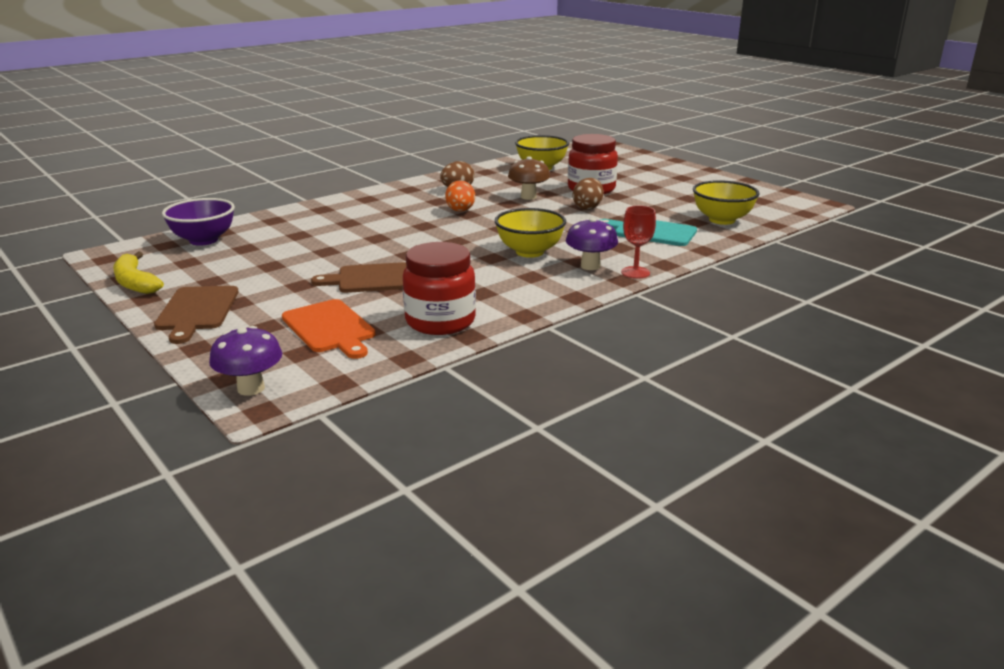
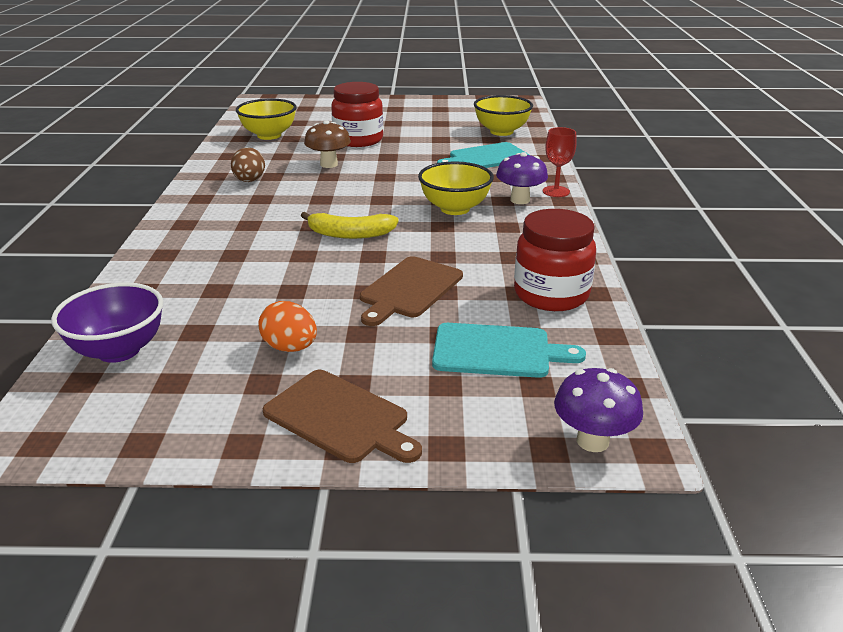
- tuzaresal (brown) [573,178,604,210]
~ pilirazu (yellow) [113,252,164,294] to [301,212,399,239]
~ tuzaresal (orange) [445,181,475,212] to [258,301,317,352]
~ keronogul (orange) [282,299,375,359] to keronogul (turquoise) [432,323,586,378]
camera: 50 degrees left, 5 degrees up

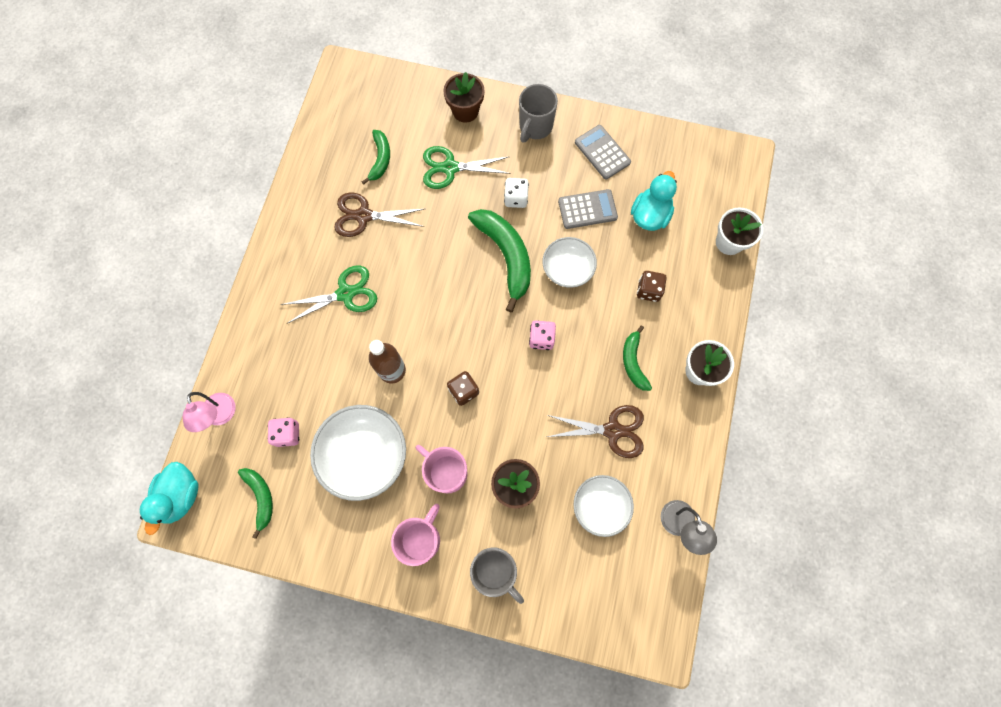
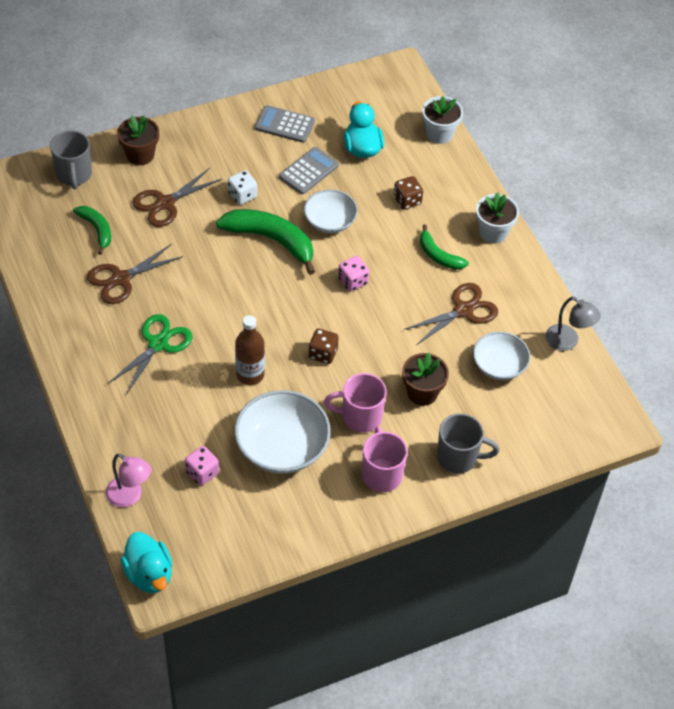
- pilirazu (green) [238,468,273,539]
~ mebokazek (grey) [519,84,558,143] to [50,130,92,189]
~ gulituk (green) [423,146,511,189] to gulituk (brown) [132,168,222,227]
camera: 40 degrees left, 20 degrees down

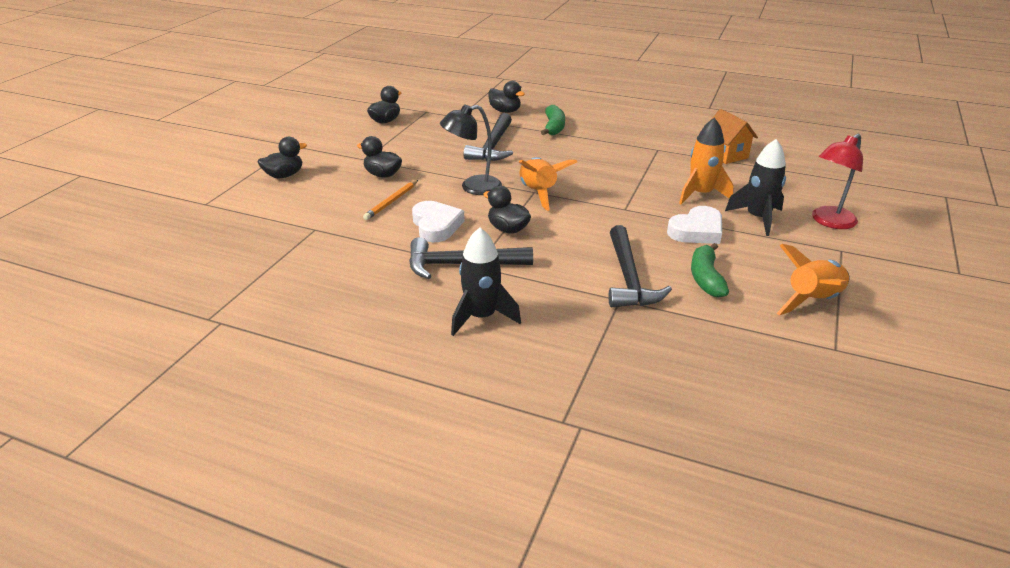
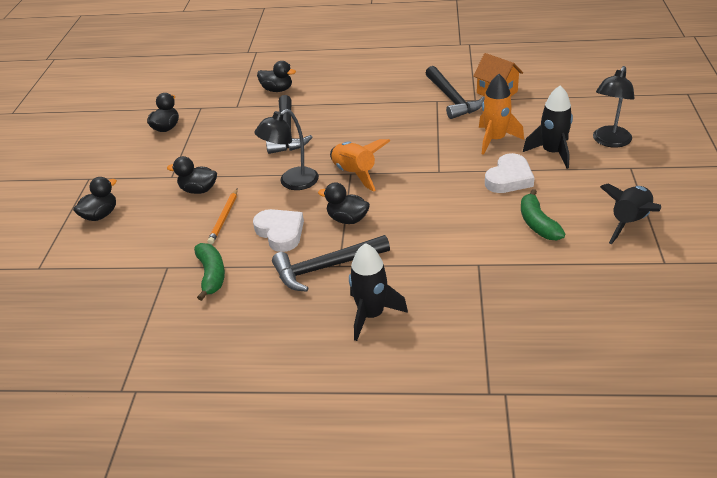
~ pilirazu (green) [541,105,565,135] to [194,243,225,301]
~ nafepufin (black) [609,225,672,307] to [426,66,485,119]
~ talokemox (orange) [777,244,850,315] to talokemox (black) [600,183,661,244]
~ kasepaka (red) [812,134,863,229] to kasepaka (black) [593,66,635,148]
camera: 15 degrees left, 5 degrees up

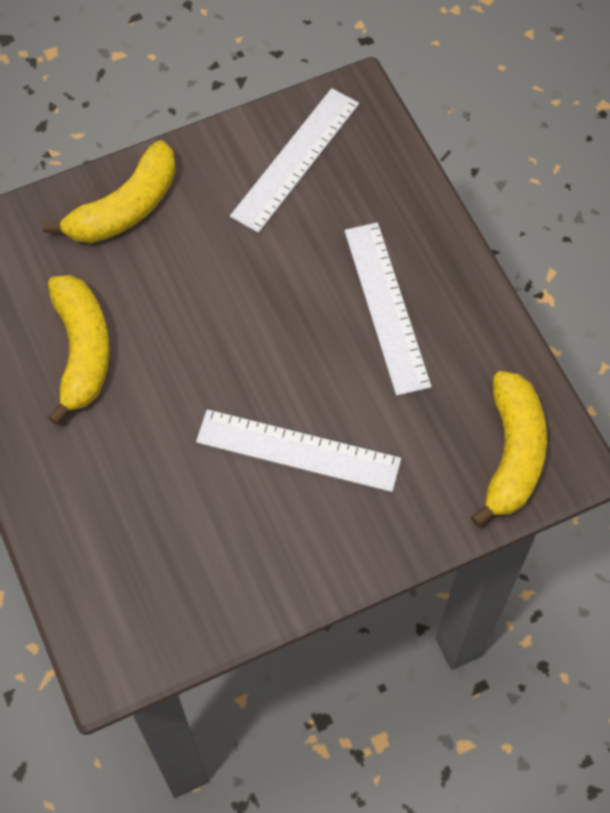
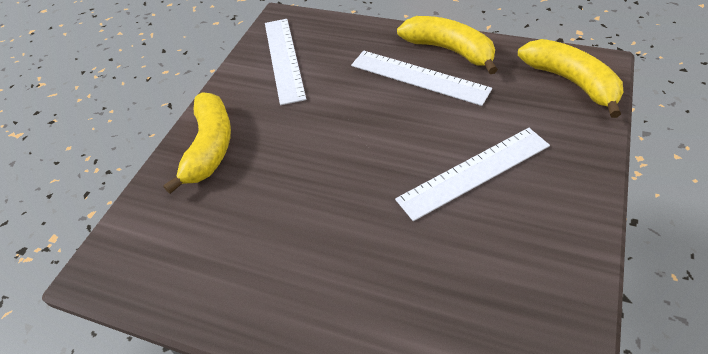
~ pilirazu (yellow) [48,275,110,425] to [397,16,498,74]
camera: 40 degrees left, 15 degrees down

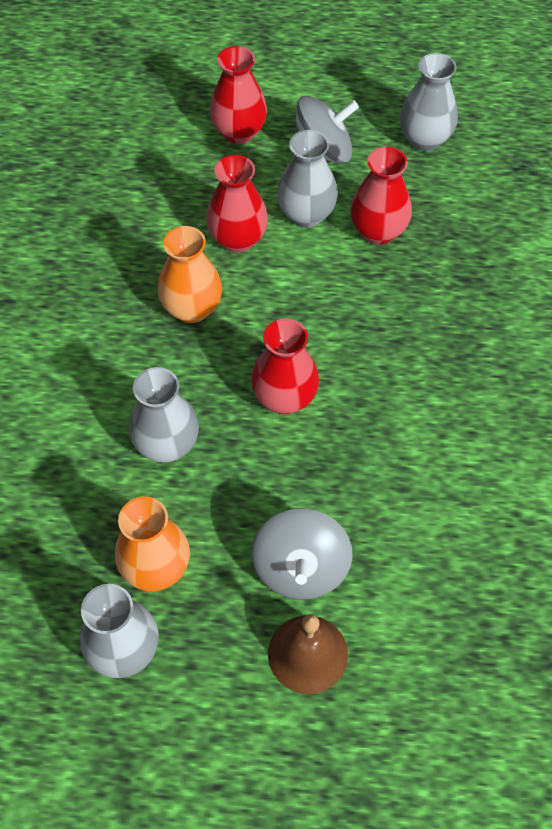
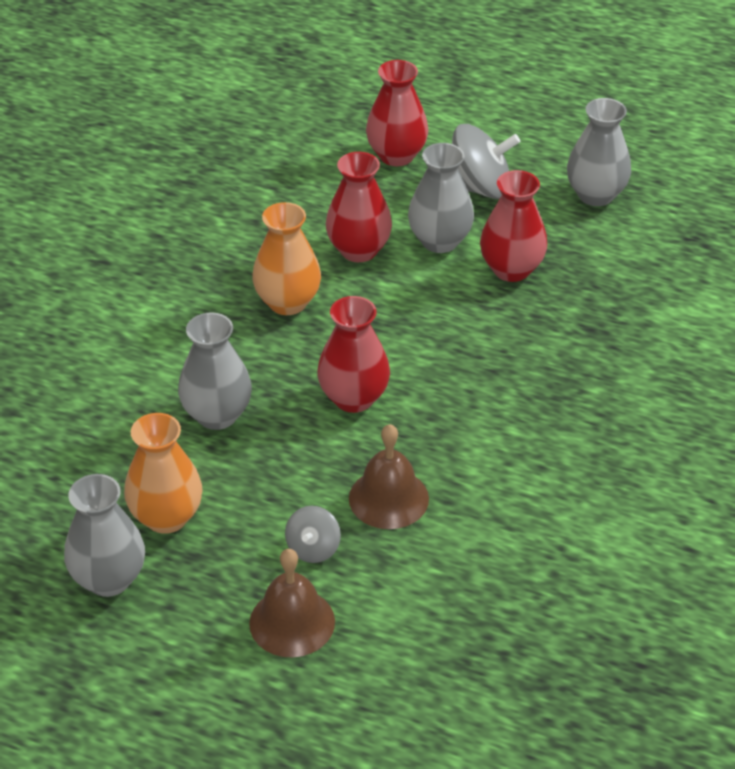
+ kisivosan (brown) [349,424,429,529]
~ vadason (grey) [251,508,353,600] = [285,506,341,563] x0.54
camera: 15 degrees right, 15 degrees down

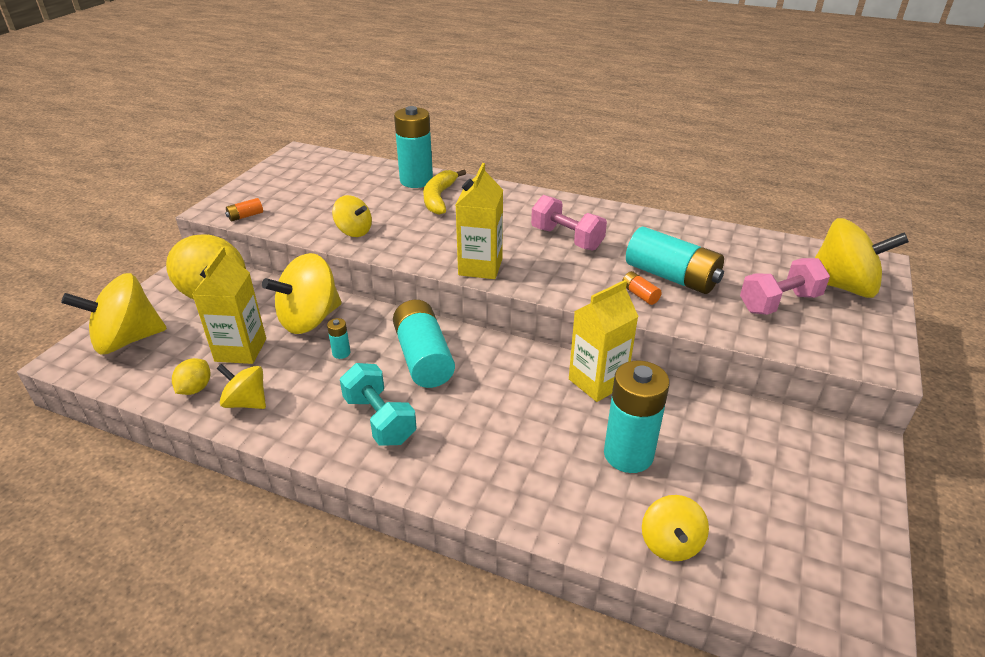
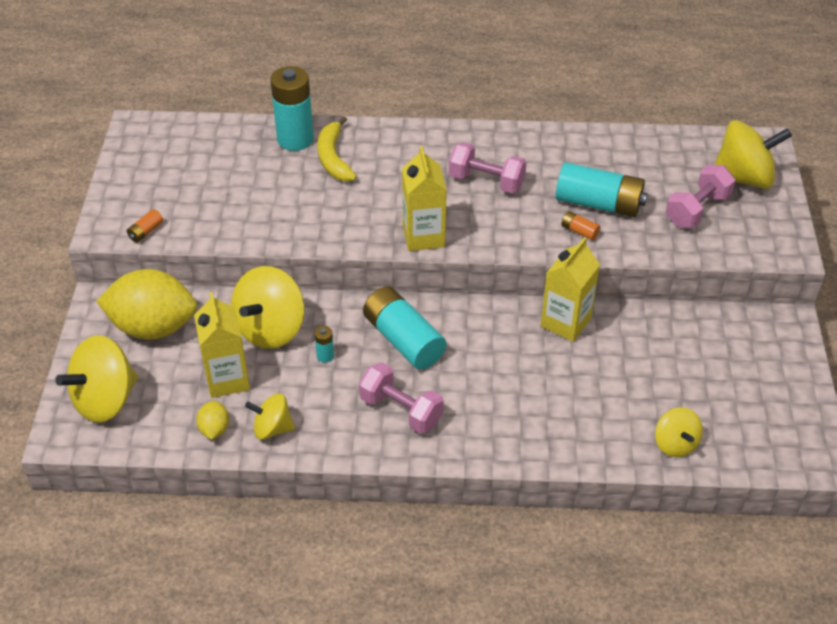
- vadason (yellow) [332,195,372,237]
- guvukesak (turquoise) [604,361,670,473]
~ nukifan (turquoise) [340,363,417,446] to nukifan (pink) [359,362,444,434]
camera: 20 degrees left, 10 degrees up

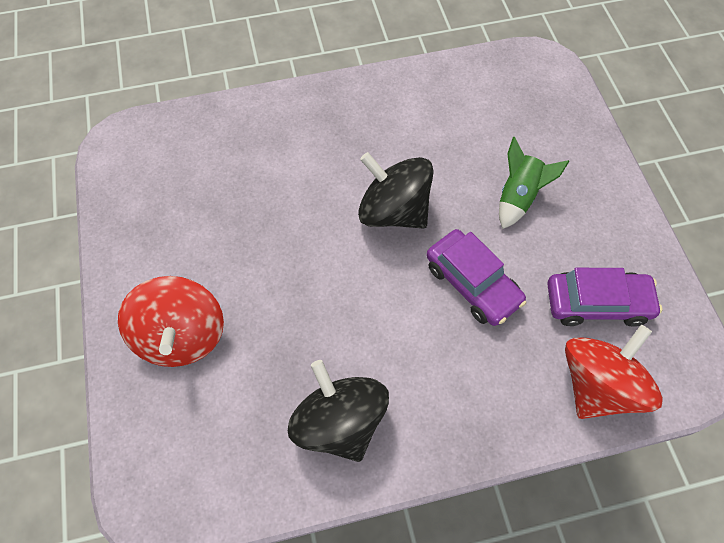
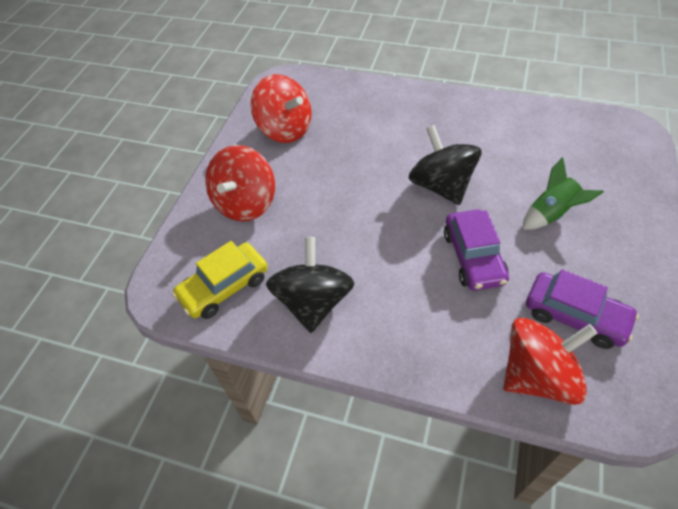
+ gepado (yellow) [172,241,268,319]
+ vadason (red) [251,74,312,143]
camera: 35 degrees right, 10 degrees down

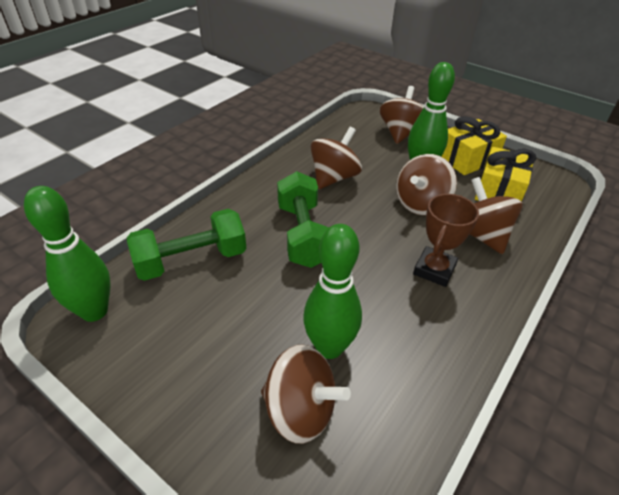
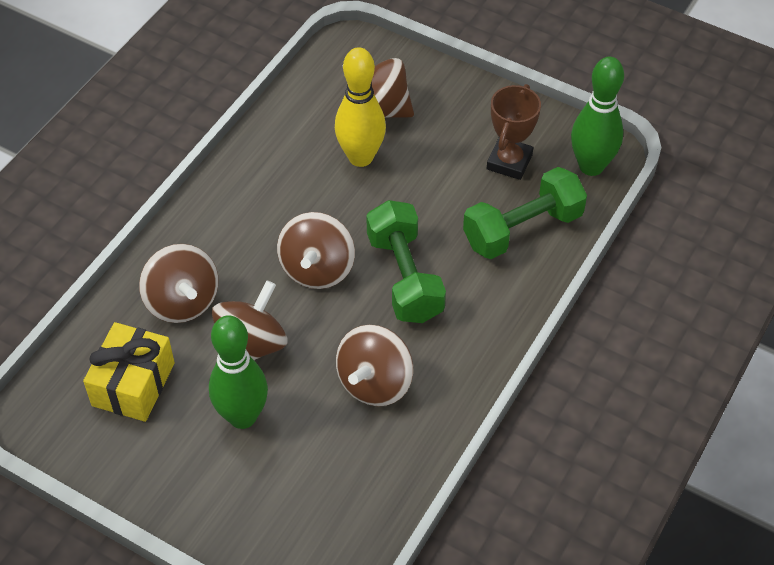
- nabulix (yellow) [441,117,507,175]
~ vadason (brown) [380,86,424,144] to [277,212,355,289]
~ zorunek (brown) [413,194,479,287] to [487,84,541,180]
~ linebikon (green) [303,224,362,359] to linebikon (yellow) [335,47,386,167]
camera: 175 degrees right, 10 degrees up

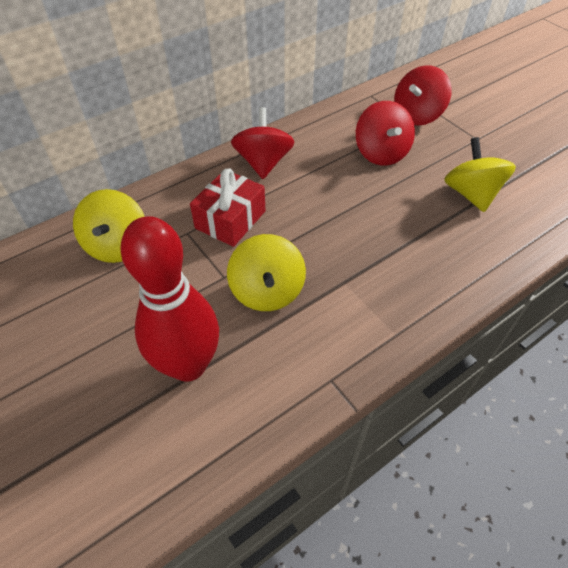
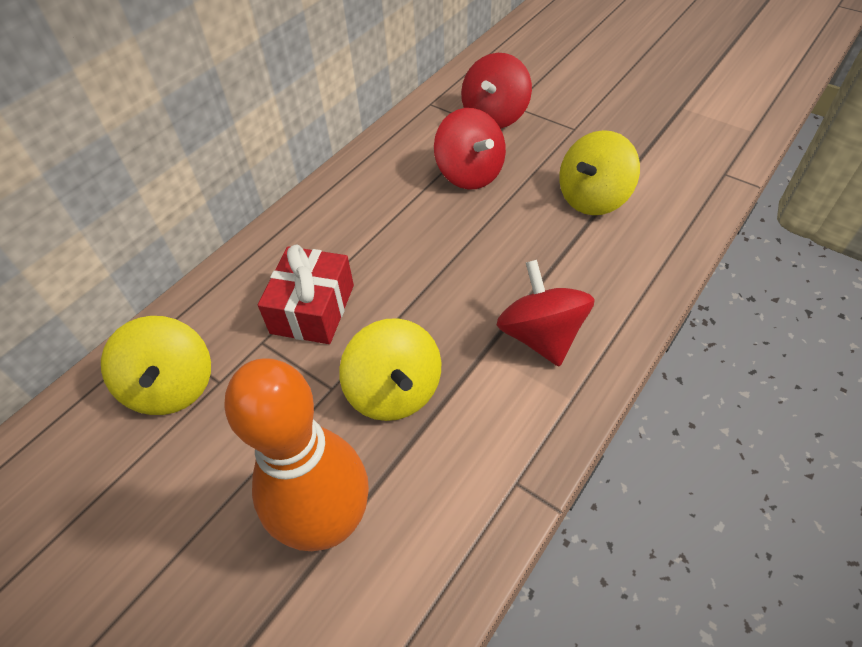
~ vadason (red) [231,107,295,179] to [497,260,595,367]
~ linebikon (red) [120,216,219,382] to linebikon (orange) [224,358,369,551]
~ vadason (yellow) [444,137,516,212] = [559,130,640,215] 105 degrees counterclockwise
camera: 15 degrees left, 0 degrees up

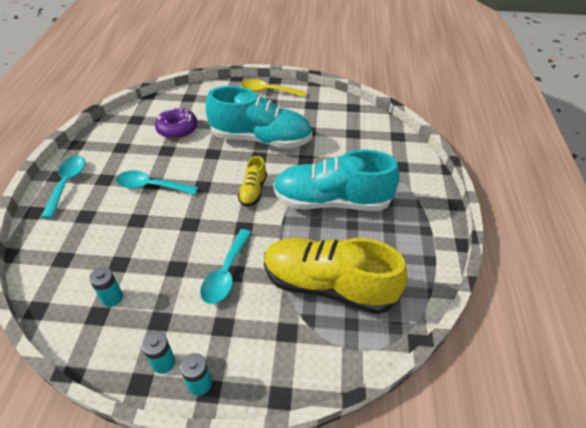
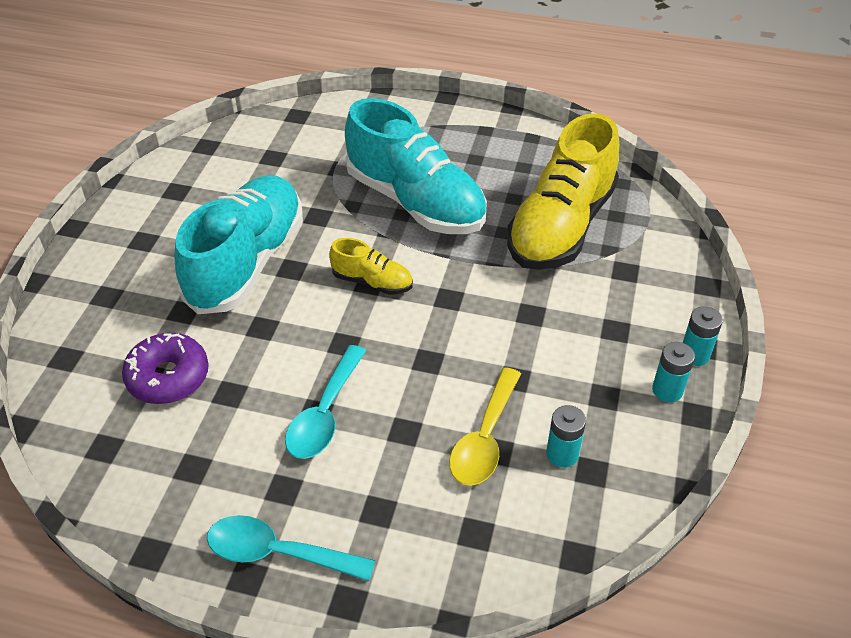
- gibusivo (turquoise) [200,229,252,304]
~ gibusivo (yellow) [241,79,306,97] to [449,367,521,486]
~ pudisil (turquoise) [273,150,400,211] = [345,98,487,234] 60 degrees counterclockwise
camera: 80 degrees left, 0 degrees up

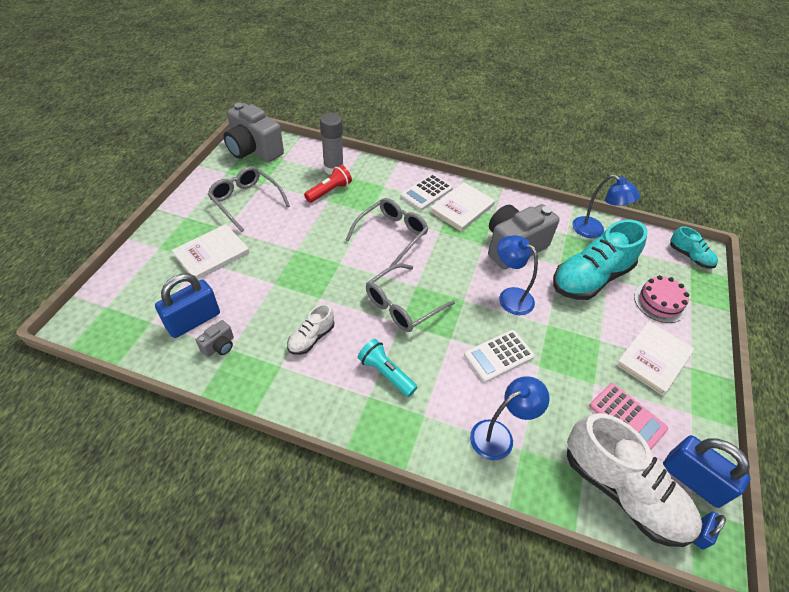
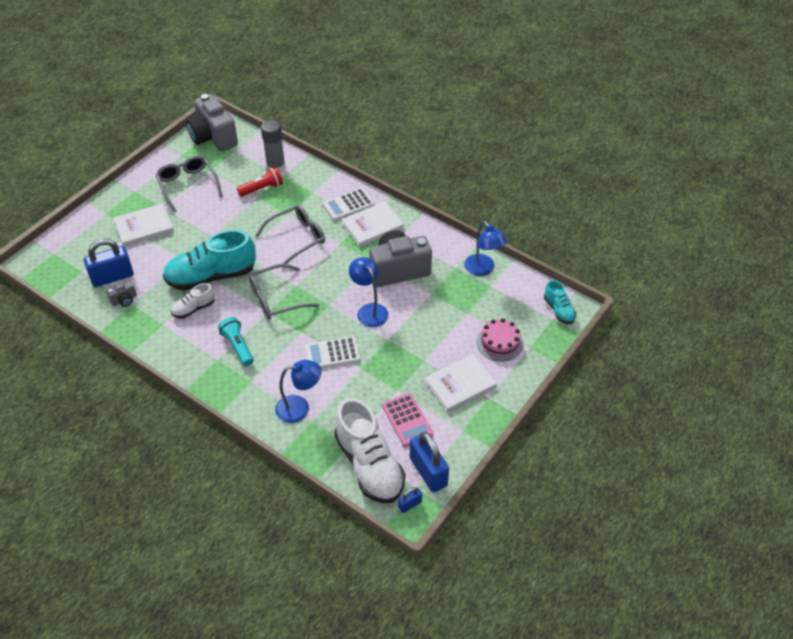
~ pudisil (turquoise) [553,220,648,300] to [163,230,256,291]
camera: 20 degrees right, 0 degrees up

